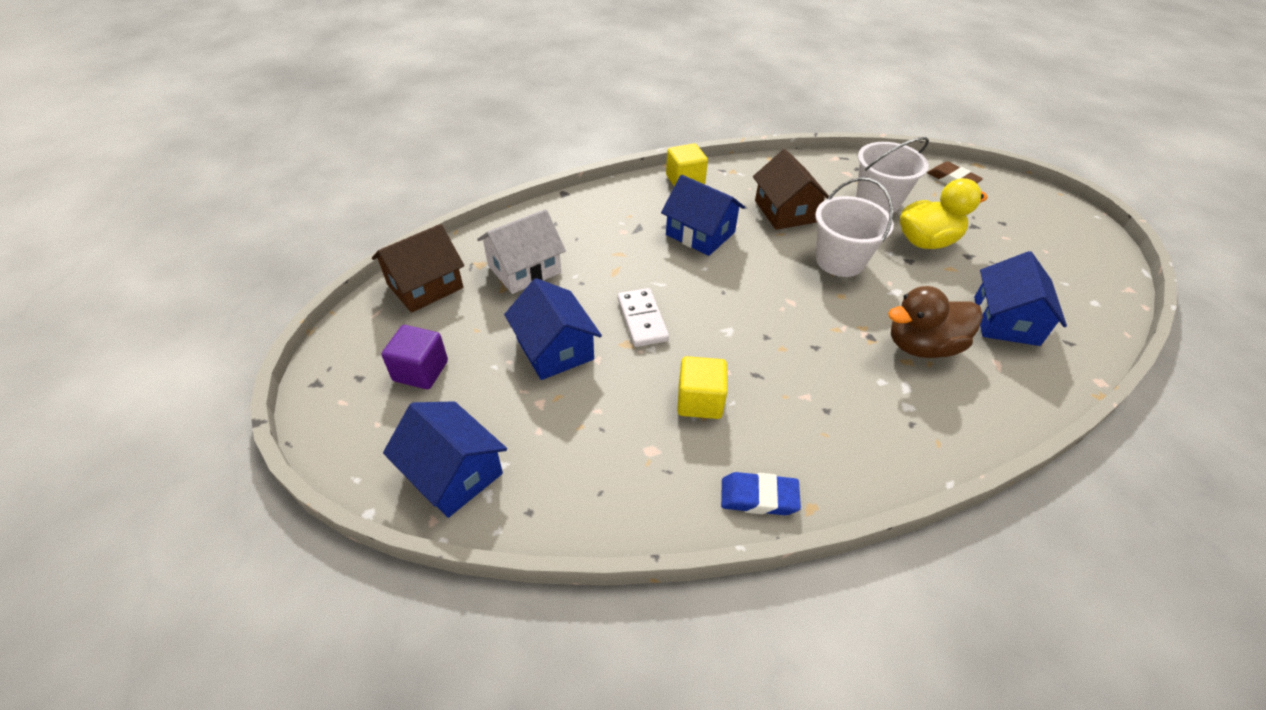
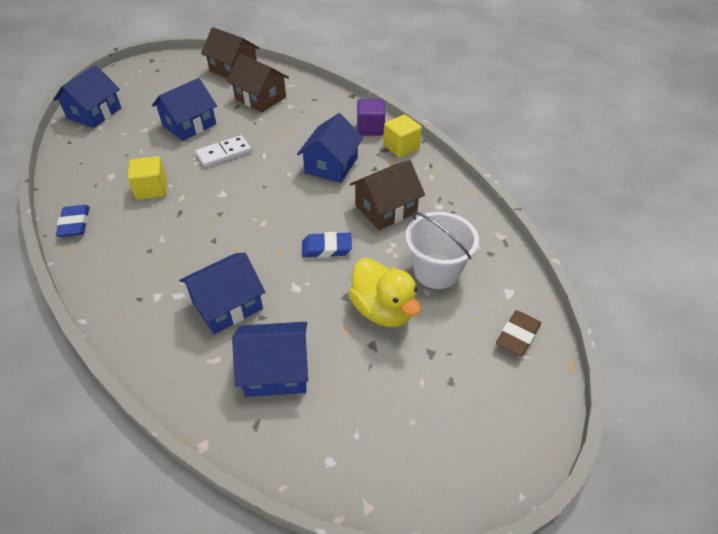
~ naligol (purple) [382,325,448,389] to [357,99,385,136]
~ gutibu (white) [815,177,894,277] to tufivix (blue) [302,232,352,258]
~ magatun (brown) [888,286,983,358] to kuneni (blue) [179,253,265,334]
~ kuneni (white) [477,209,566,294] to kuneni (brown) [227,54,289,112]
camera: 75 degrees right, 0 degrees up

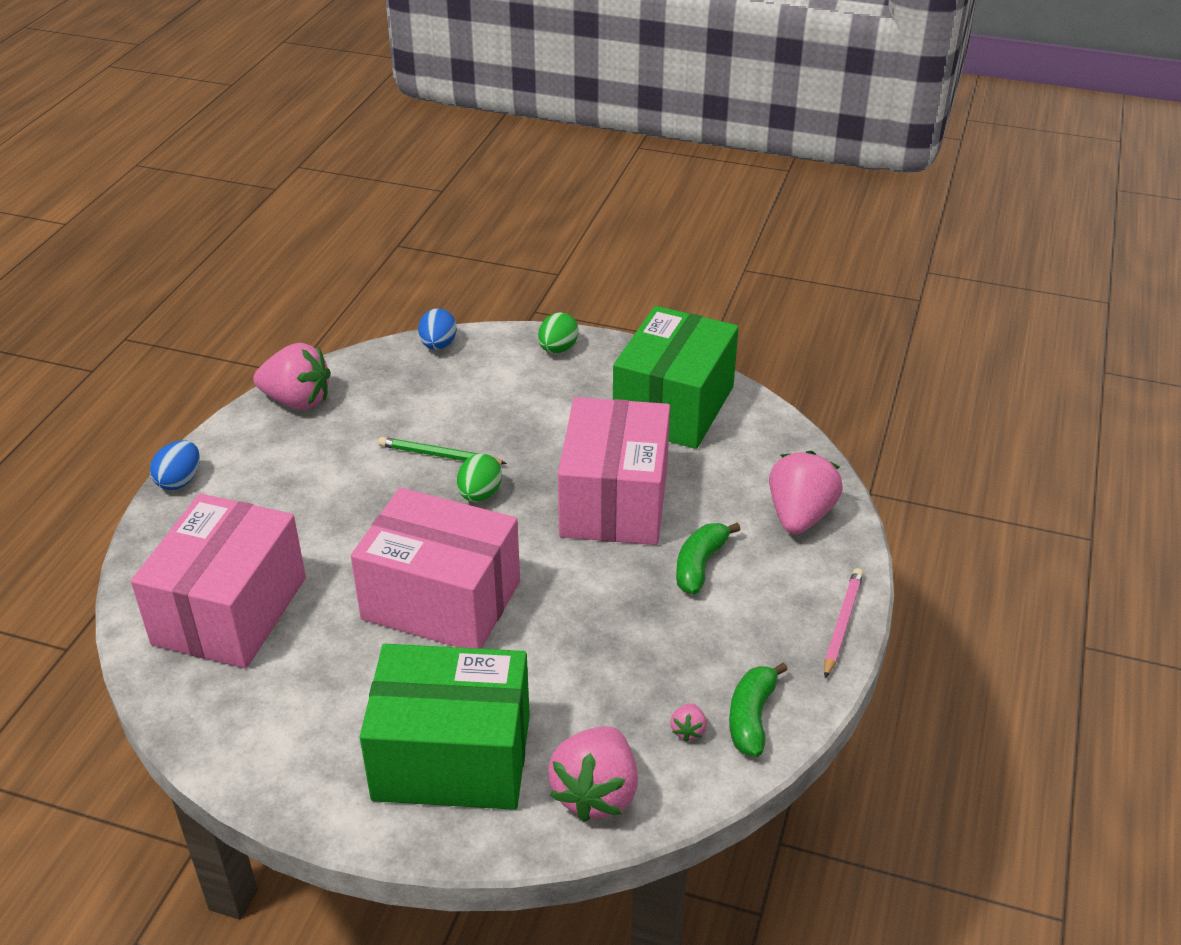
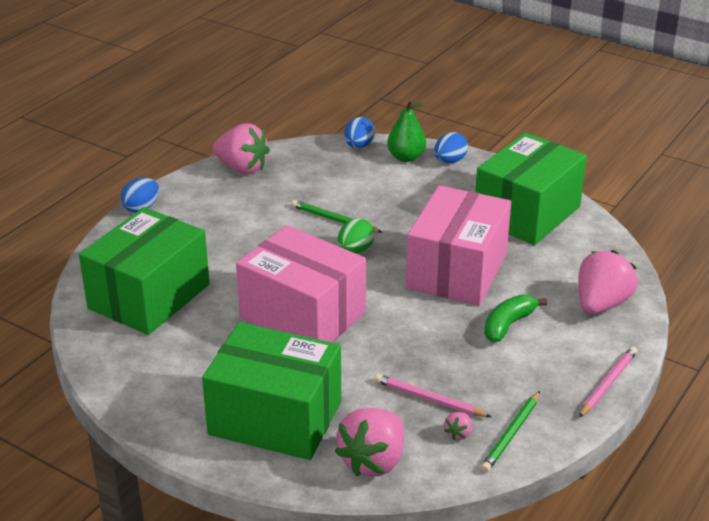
+ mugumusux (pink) [375,374,491,417]
+ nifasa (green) [387,100,426,162]
~ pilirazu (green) [729,662,788,757] to mugumusux (green) [481,391,540,473]
~ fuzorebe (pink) [131,494,306,669] to fuzorebe (green) [79,207,210,335]
~ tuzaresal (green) [538,312,579,353] to tuzaresal (blue) [434,132,468,163]
camera: 15 degrees right, 5 degrees down

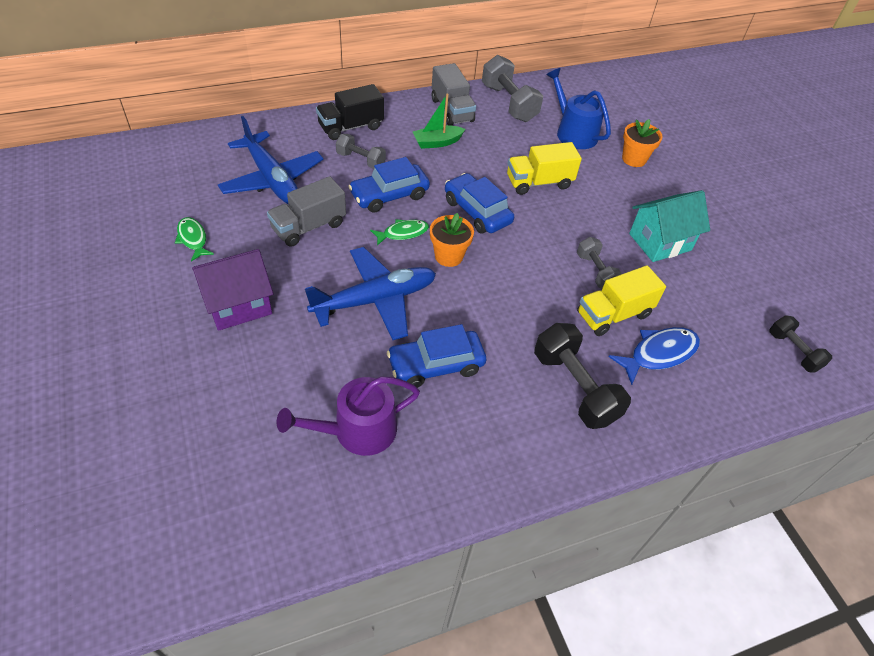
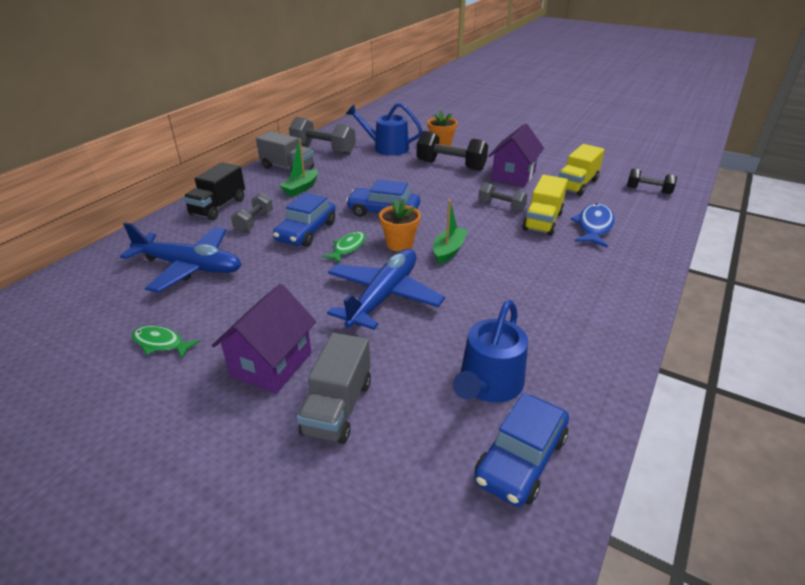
+ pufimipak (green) [433,200,468,264]
~ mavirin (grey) [267,176,346,247] to [297,333,371,444]
~ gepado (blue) [387,324,486,388] to [474,393,569,507]
~ mavirin (yellow) [507,142,582,195] to [559,144,605,196]
~ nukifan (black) [534,323,631,429] to [417,131,488,171]
~ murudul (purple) [277,377,420,456] to murudul (blue) [453,300,528,403]
~ kuneni (turquoise) [629,190,710,262] to kuneni (purple) [489,123,544,187]
~ nukifan (grey) [336,134,386,169] = [231,193,273,233] 60 degrees counterclockwise
camera: 35 degrees left, 15 degrees down

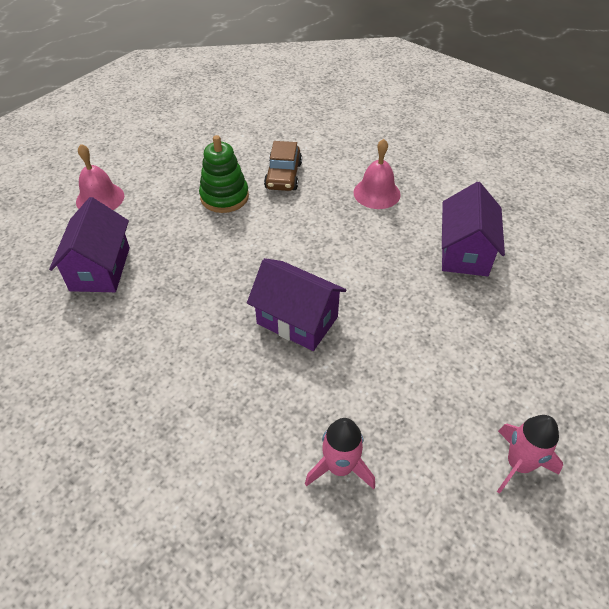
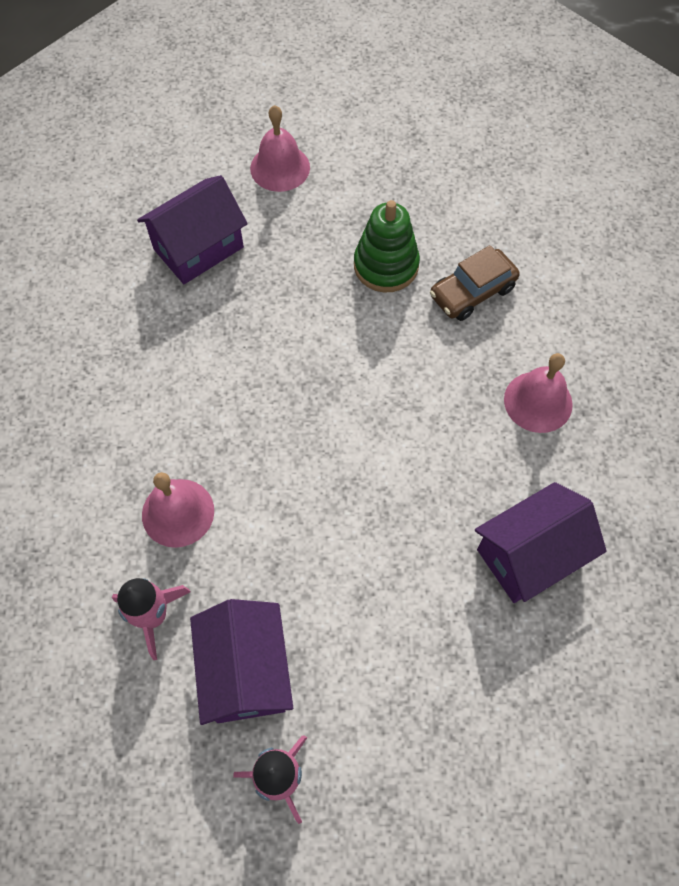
+ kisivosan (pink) [142,472,214,548]
~ kuneni (purple) [247,258,347,351] to [190,599,293,725]
camera: 50 degrees right, 15 degrees up

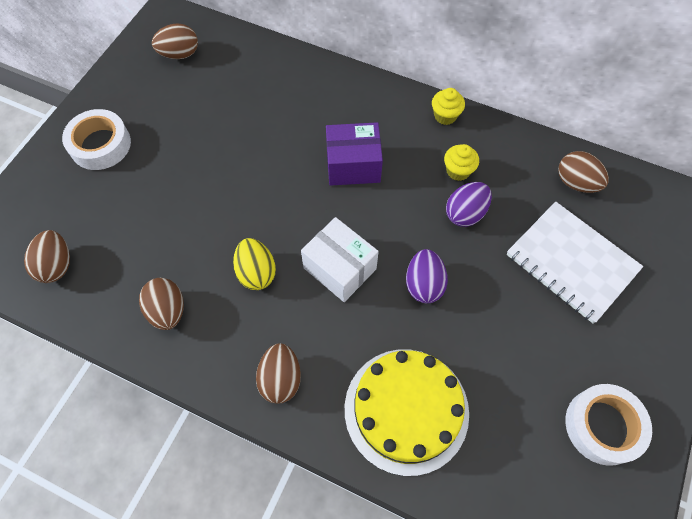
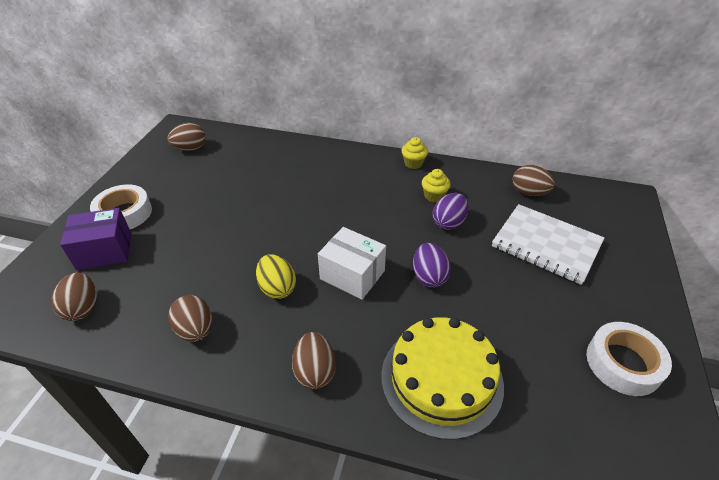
~ fuzorebe (purple) [326,122,383,186] to [60,208,131,270]
camera: 10 degrees left, 20 degrees down

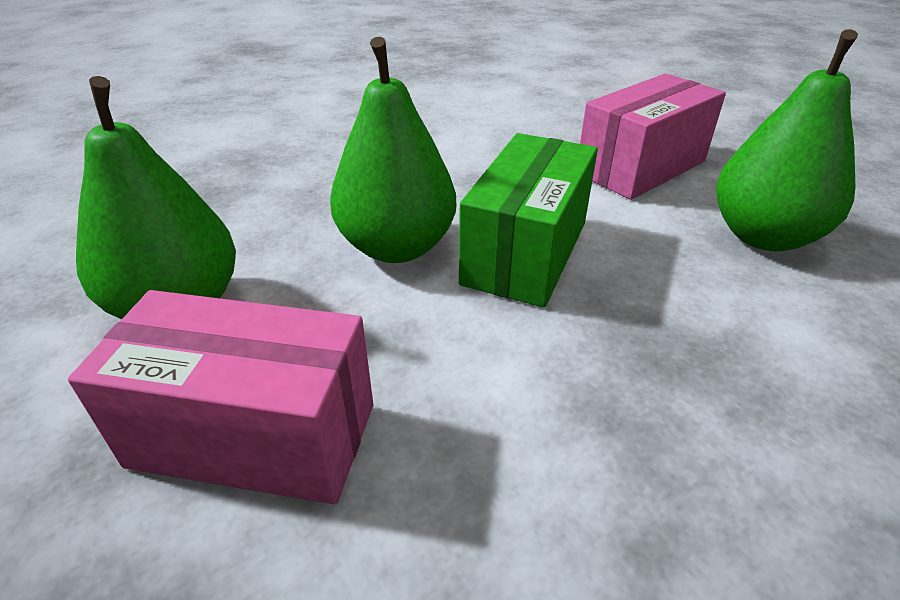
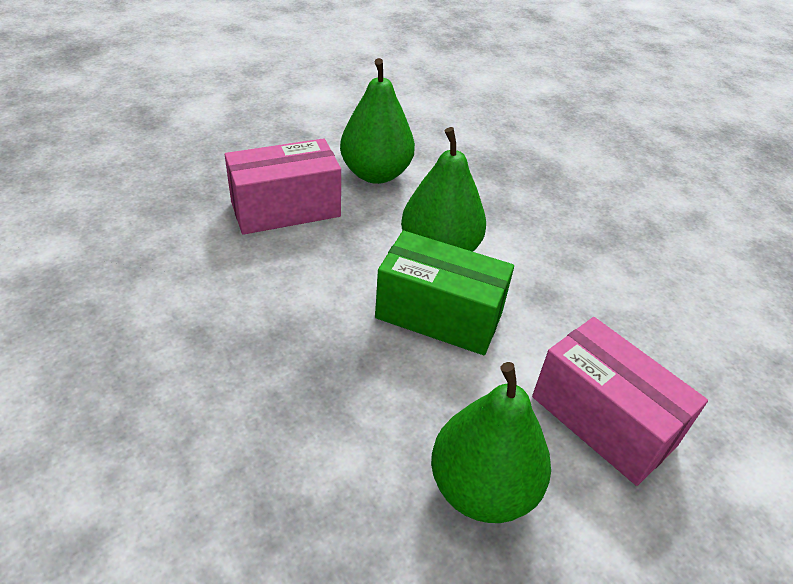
~ fuzorebe (pink) [68,290,373,504] = [225,138,341,235] 60 degrees clockwise
camera: 85 degrees right, 5 degrees up

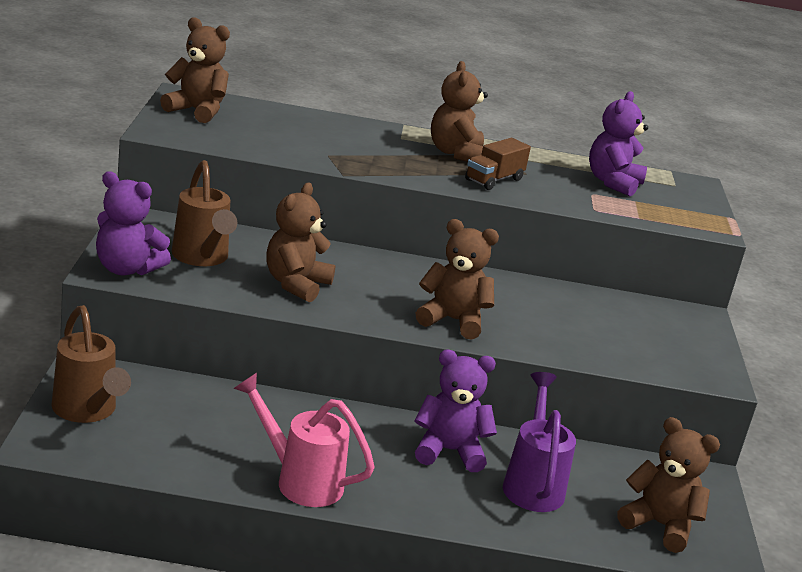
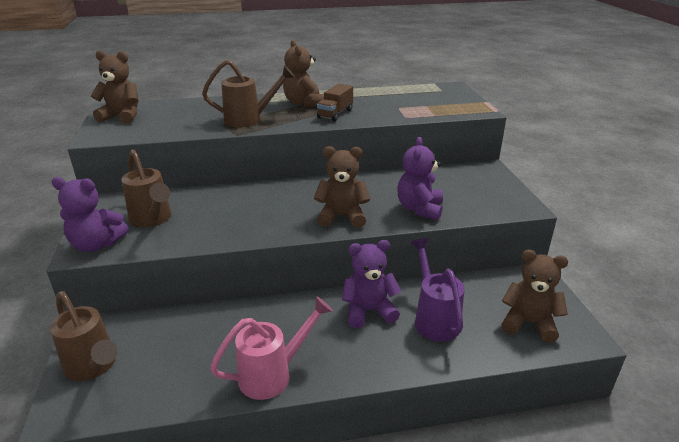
- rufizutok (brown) [266,183,336,302]
+ murudul (brown) [202,60,295,127]
~ rufizutok (purple) [589,91,648,196] to [397,137,443,220]
~ murudul (pink) [233,373,375,507] = [210,296,333,400] 135 degrees clockwise
camera: 10 degrees left, 5 degrees up

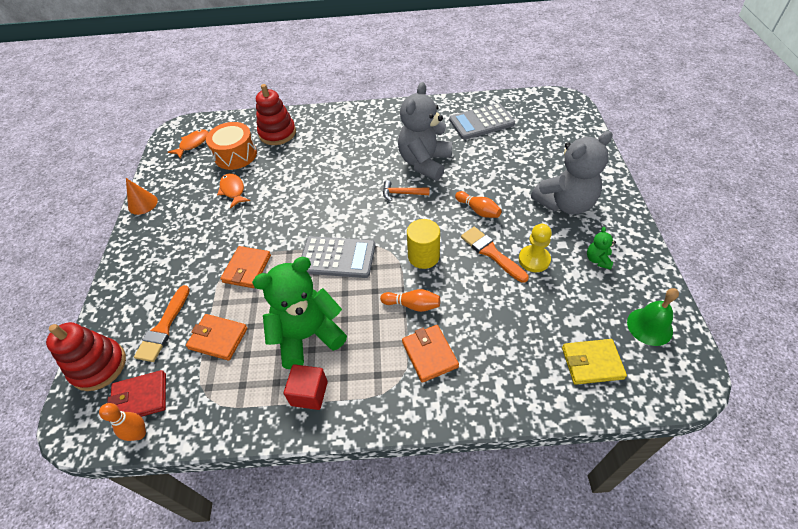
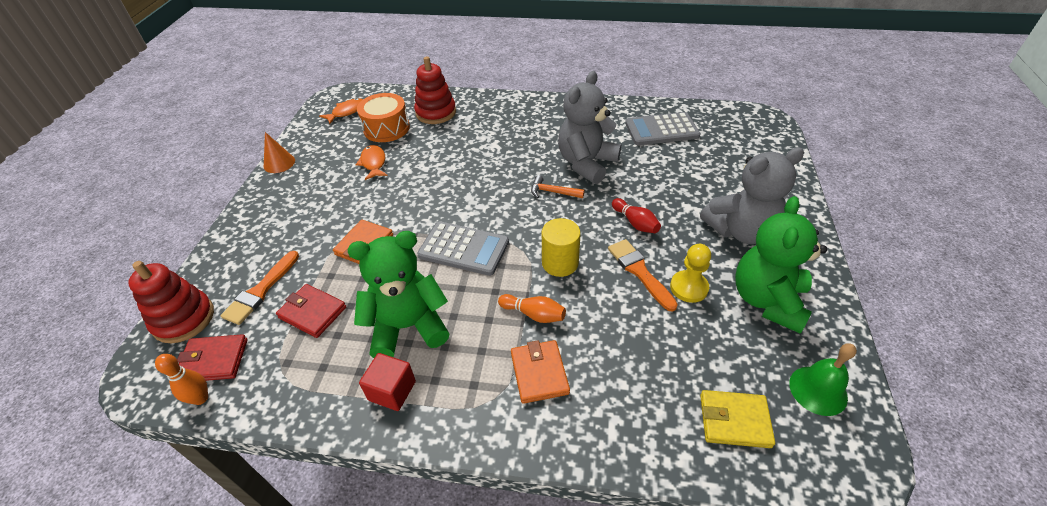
~ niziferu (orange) [186,314,248,361] to niziferu (red) [276,284,346,338]
~ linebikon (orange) [455,191,502,218] to linebikon (red) [612,198,661,233]
~ rufizutok (green) [587,227,616,270] = [735,196,827,334] x2.36
camera: 10 degrees right, 5 degrees down

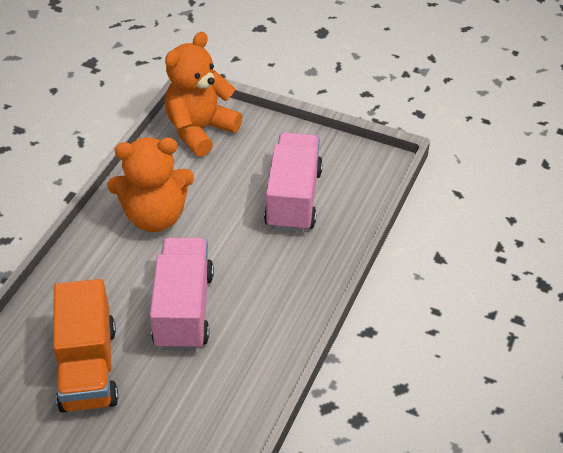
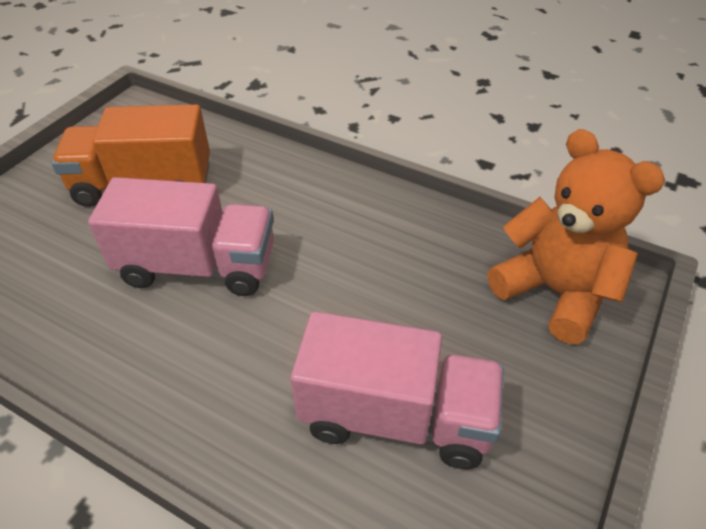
- rufizutok (orange) [108,137,194,232]
camera: 95 degrees right, 0 degrees up

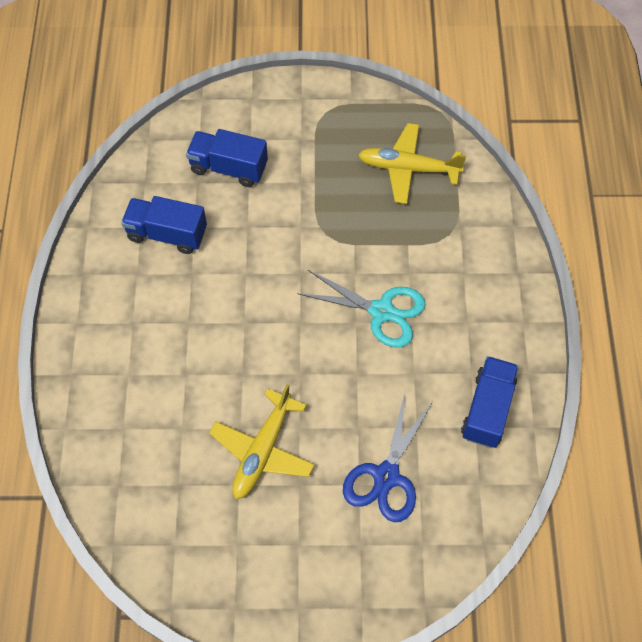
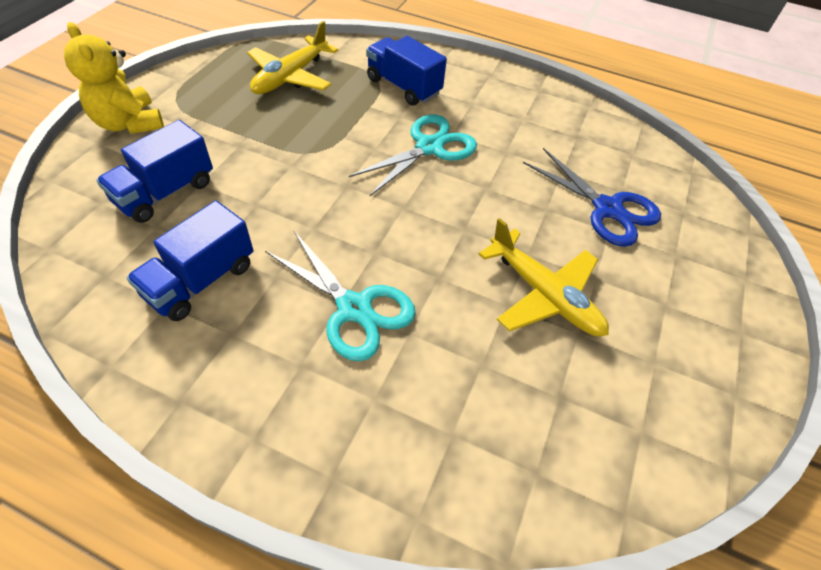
+ rufizutok (yellow) [64,22,164,134]
+ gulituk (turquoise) [265,231,416,361]
~ mavirin (blue) [461,356,519,448] to [366,36,447,106]
camera: 70 degrees left, 10 degrees down

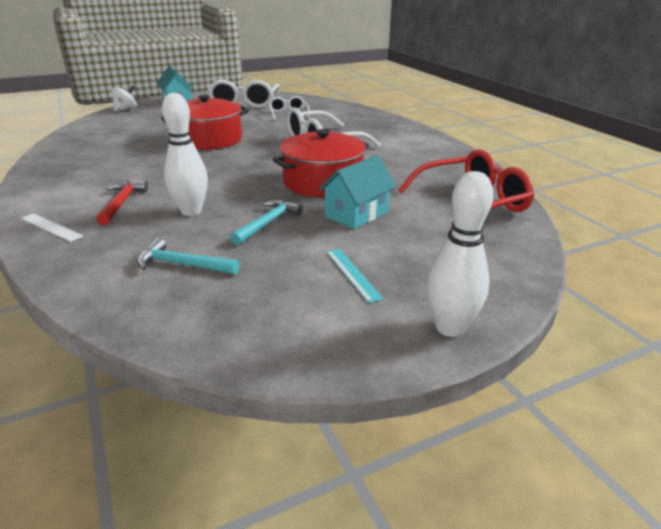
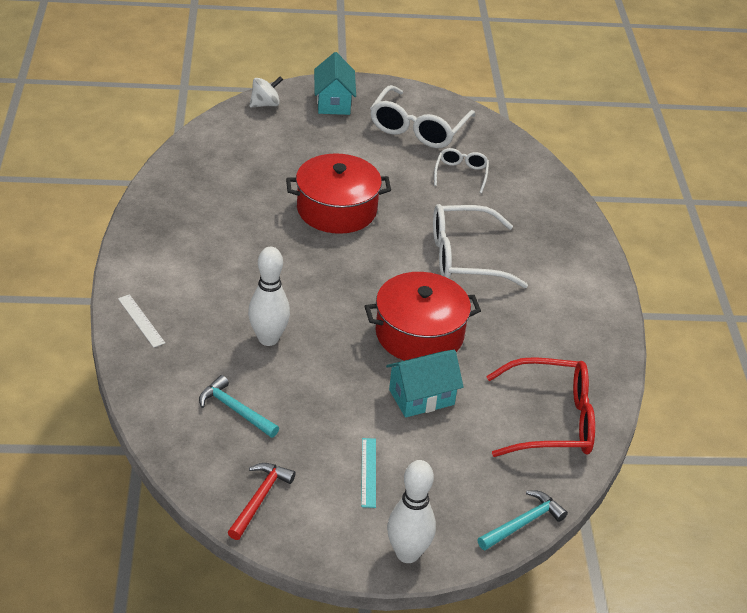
~ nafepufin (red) [96,180,148,225] to [228,463,296,540]
~ nafepufin (turquoise) [230,200,303,245] to [477,490,568,550]
camera: 20 degrees right, 10 degrees up

